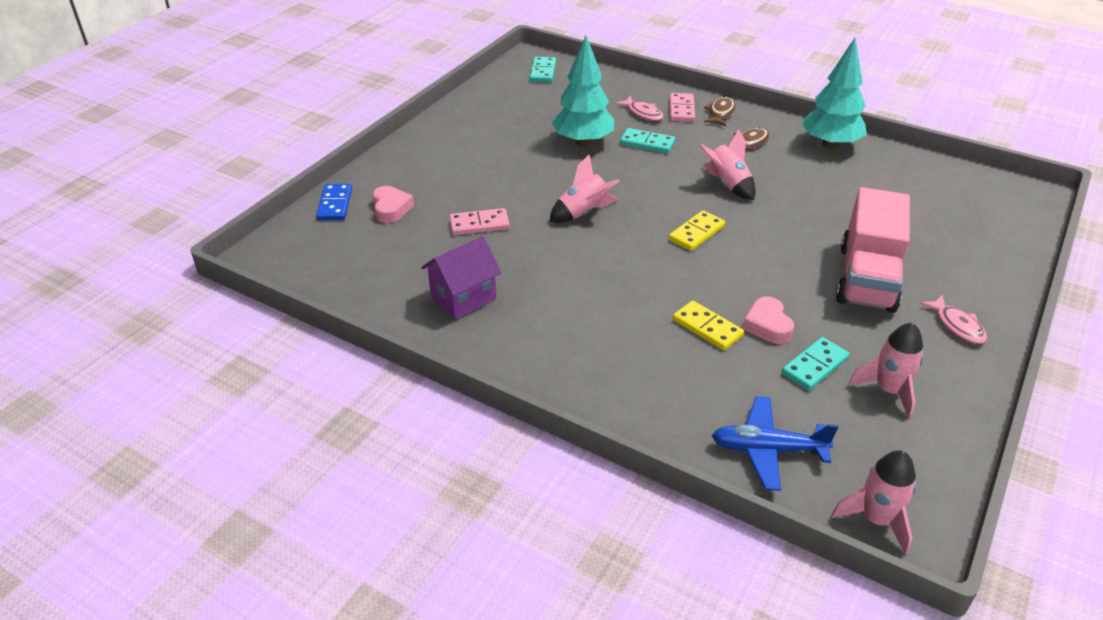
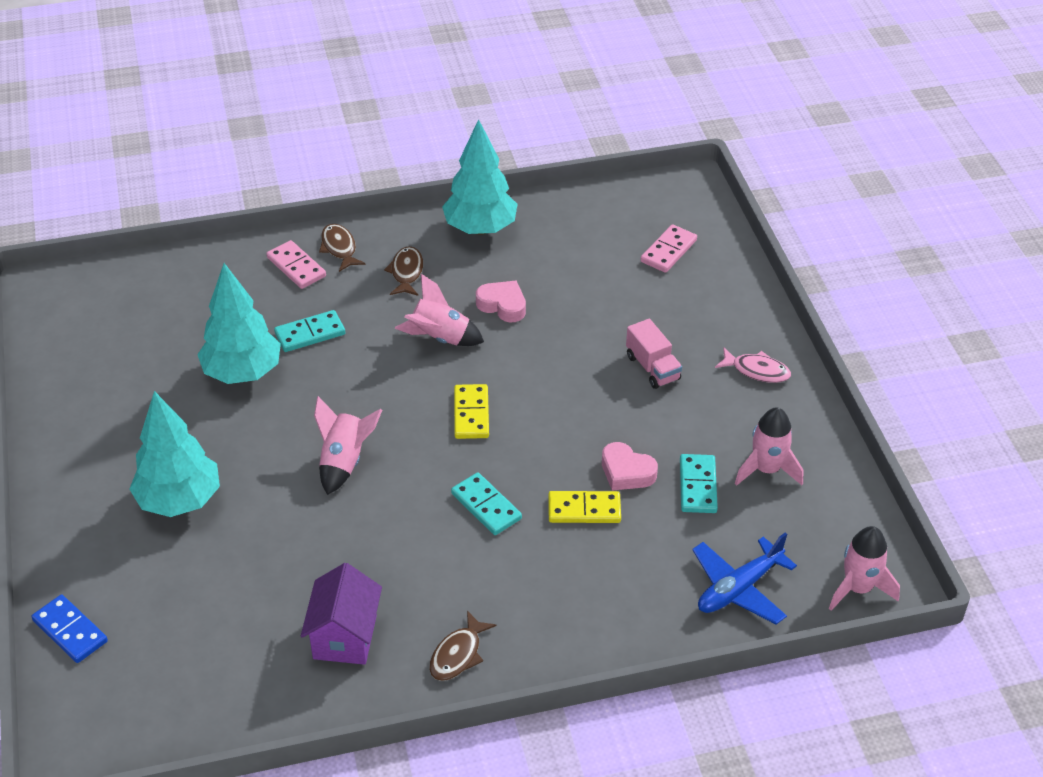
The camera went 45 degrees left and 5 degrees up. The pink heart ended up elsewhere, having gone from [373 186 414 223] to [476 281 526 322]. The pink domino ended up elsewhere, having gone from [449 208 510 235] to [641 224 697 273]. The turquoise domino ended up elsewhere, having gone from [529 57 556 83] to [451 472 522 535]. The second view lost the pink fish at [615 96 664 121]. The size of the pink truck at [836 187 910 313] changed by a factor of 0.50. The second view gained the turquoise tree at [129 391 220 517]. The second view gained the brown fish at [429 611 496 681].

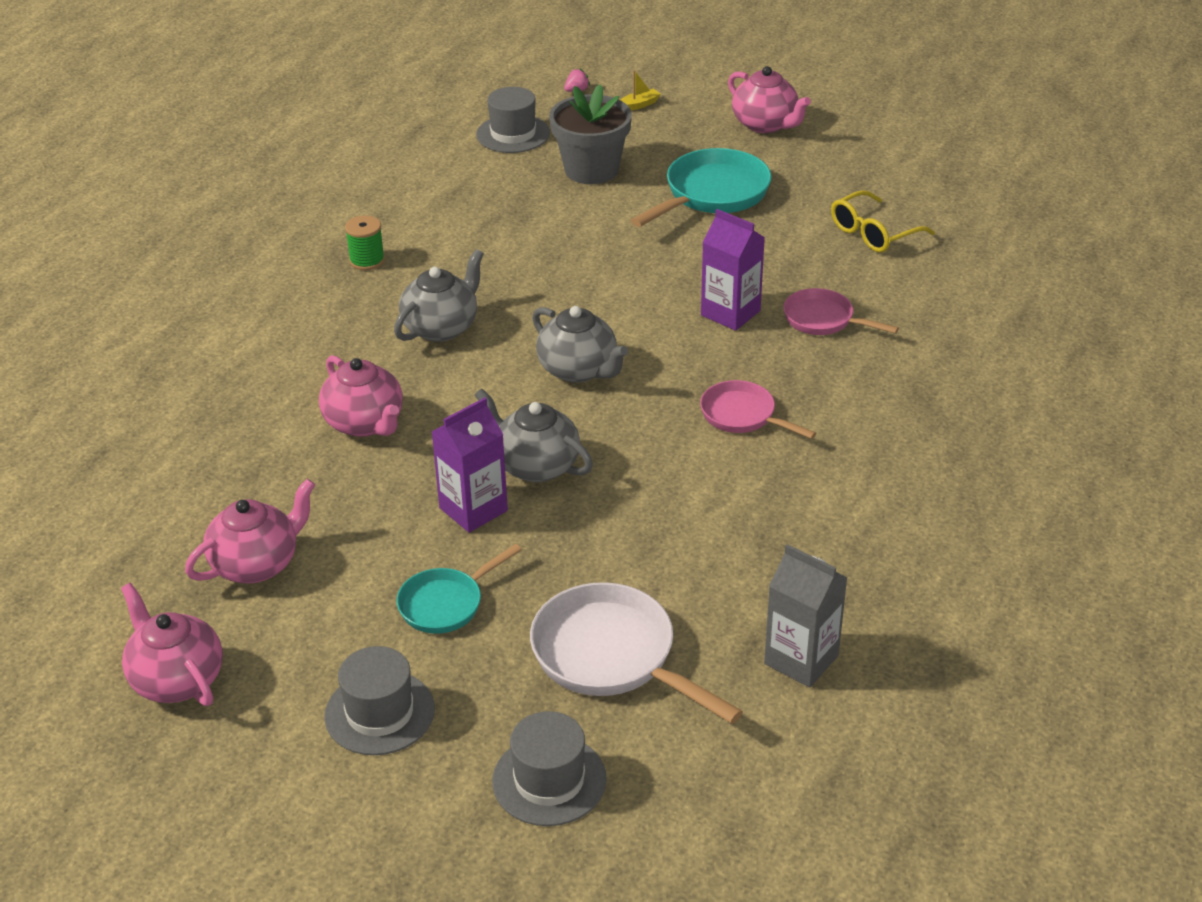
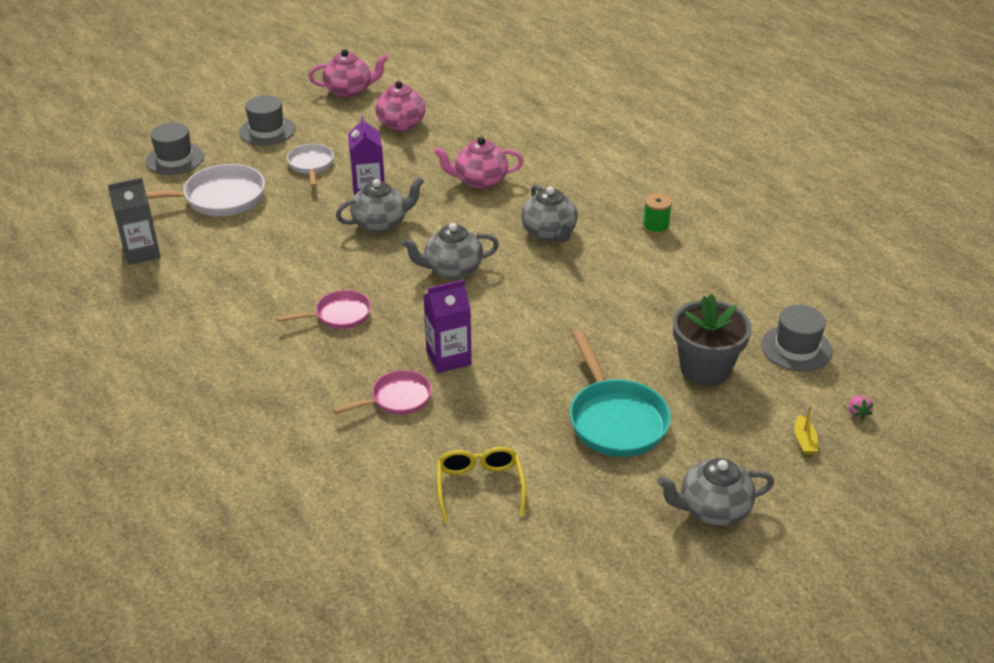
The camera went 120 degrees right and 0 degrees up. What was the turquoise pan at [397 544 522 634] turned into the white pan at [287 144 334 187]. What was the pink teapot at [728 66 811 133] turned into the grey teapot at [657 458 774 526].

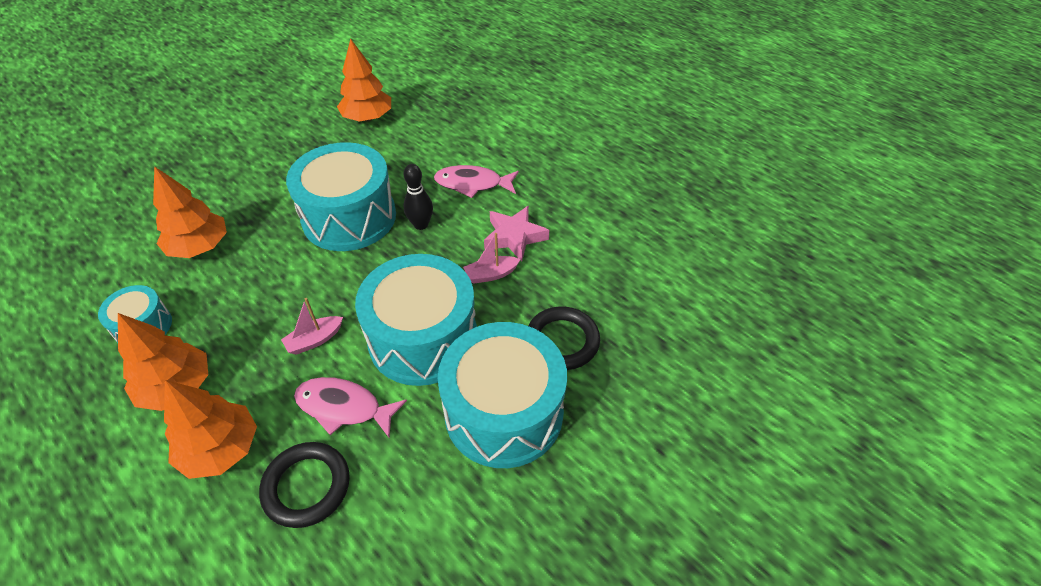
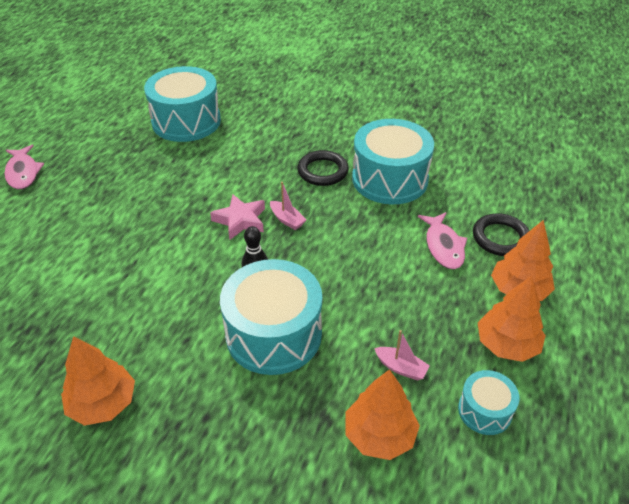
The camera went 115 degrees left and 5 degrees down. The pink boat ended up elsewhere, having gone from [281 298 343 355] to [374 330 430 381]. The turquoise drum ended up elsewhere, having gone from [355 254 477 386] to [144 66 221 142]. The pink fish ended up elsewhere, having gone from [434 165 519 198] to [4 145 44 189].

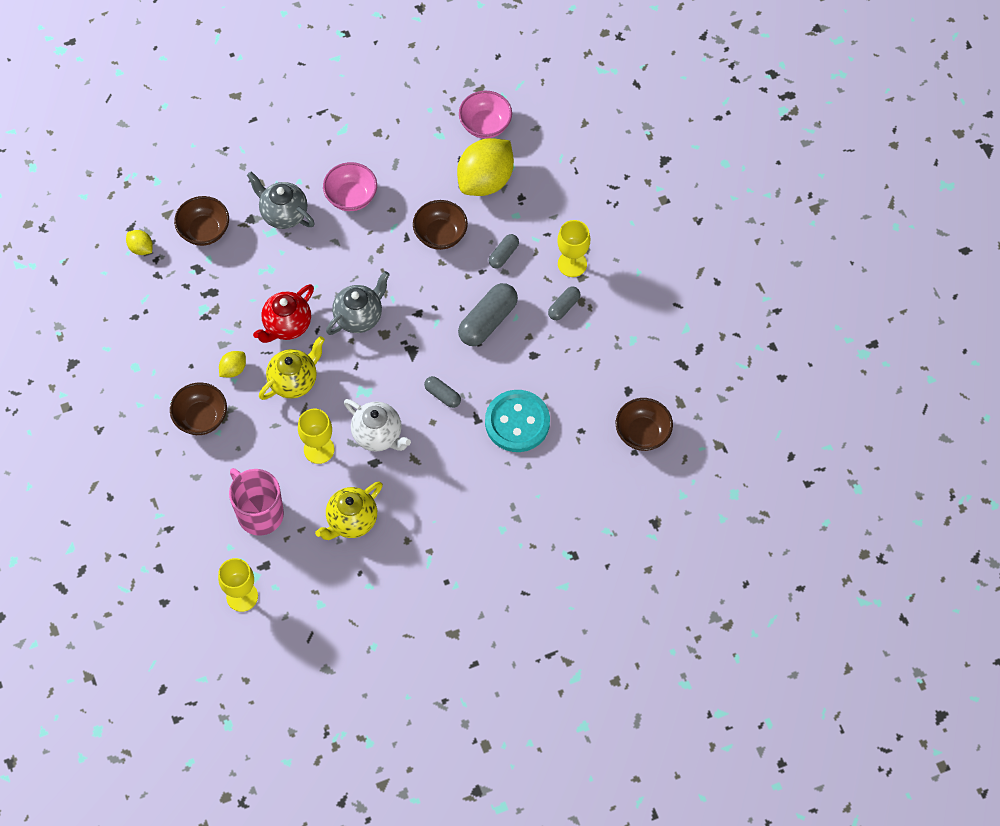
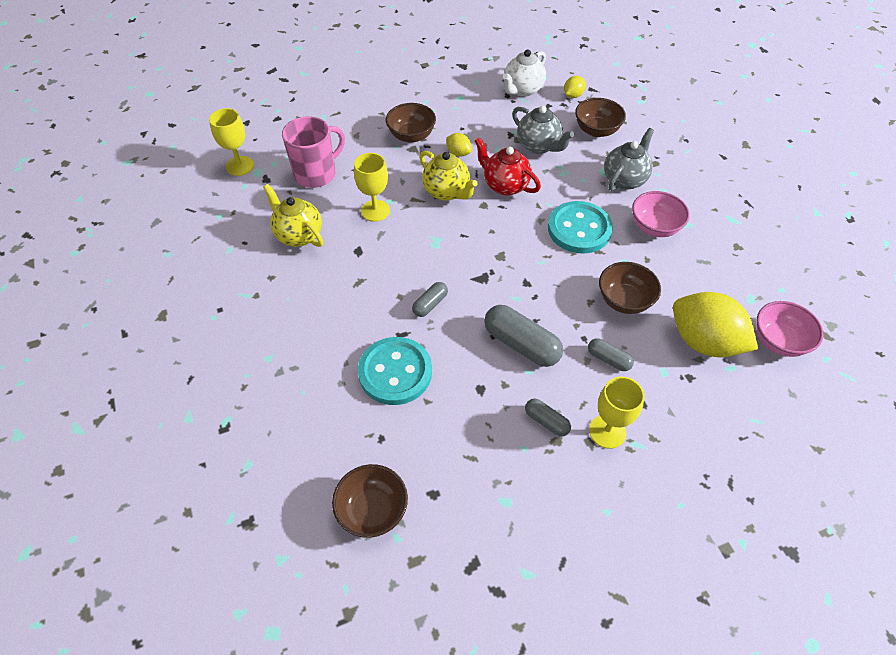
The camera went 90 degrees right and 10 degrees down. The grey teapot ended up elsewhere, having gone from [326 271 390 335] to [512 106 574 154]. The white teapot ended up elsewhere, having gone from [344 399 411 452] to [503 49 546 97]. The second view gained the turquoise button at [548 201 613 254].

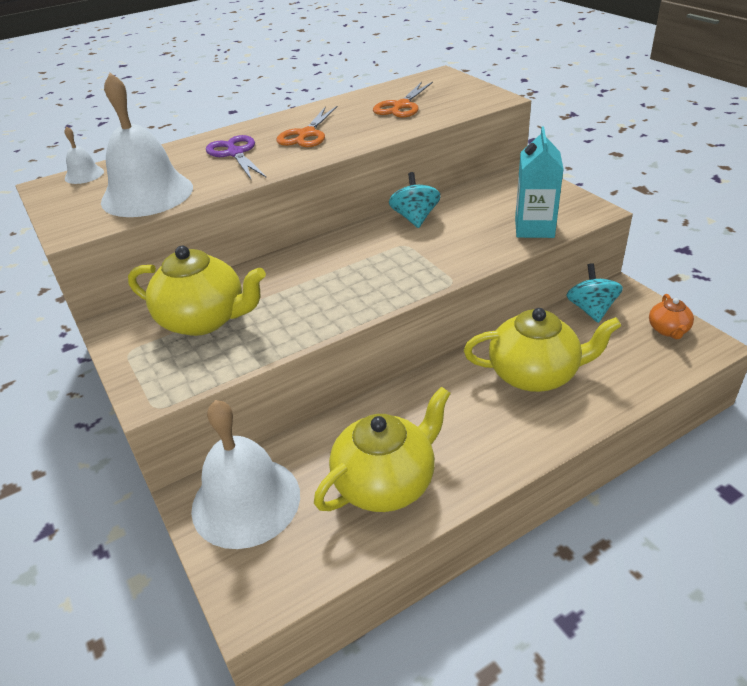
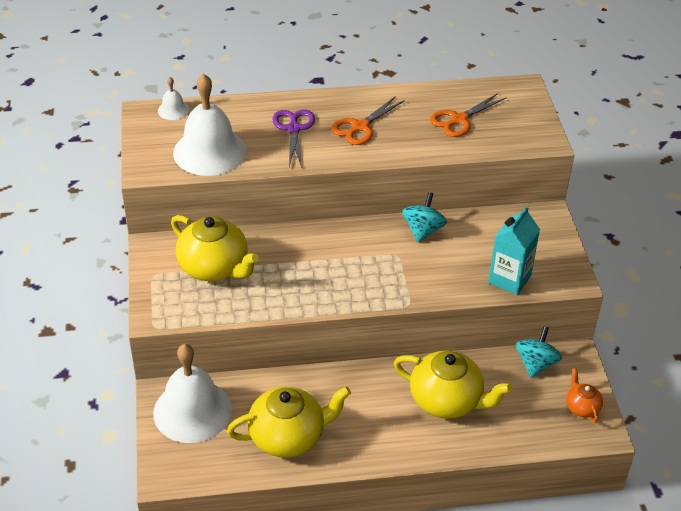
The camera went 20 degrees right and 5 degrees up. The orange teapot at [649 294 694 339] ended up facing another way, 135 degrees clockwise from before.

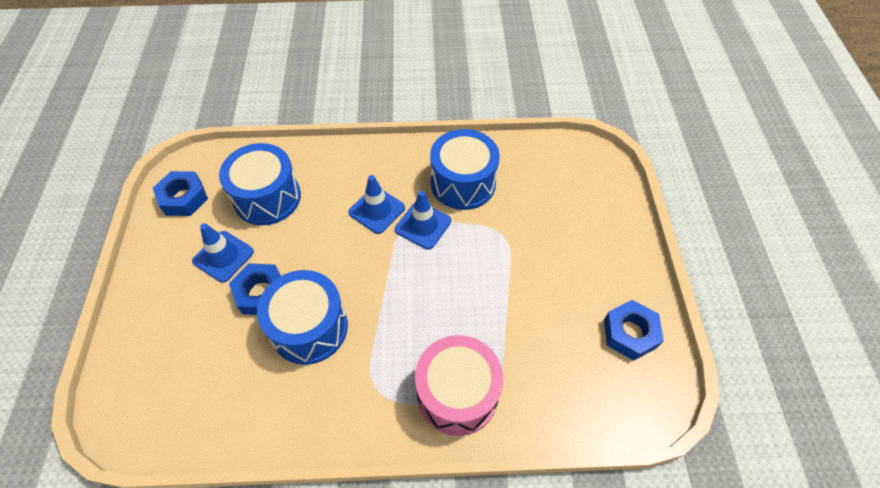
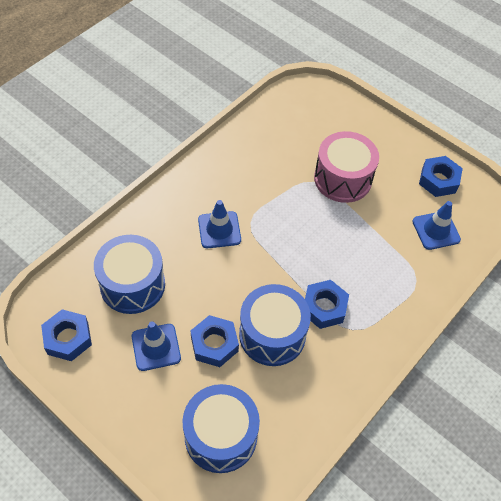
The camera went 50 degrees left and 0 degrees up. The blue traffic cone ended up elsewhere, having gone from [395 191 451 250] to [412 201 461 250]. The pink drum ended up elsewhere, having gone from [415 335 503 436] to [314 131 379 203]. The blue drum ended up elsewhere, having gone from [430 129 500 210] to [183 384 260 473]. The second view gained the blue nut at [305 280 349 329].

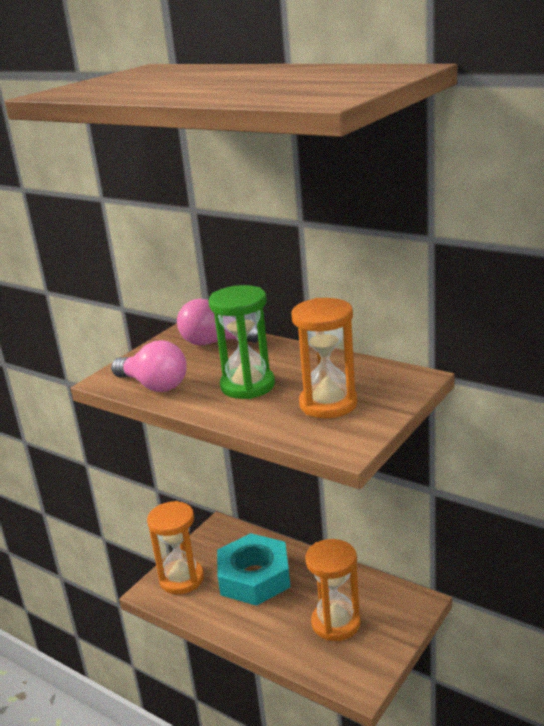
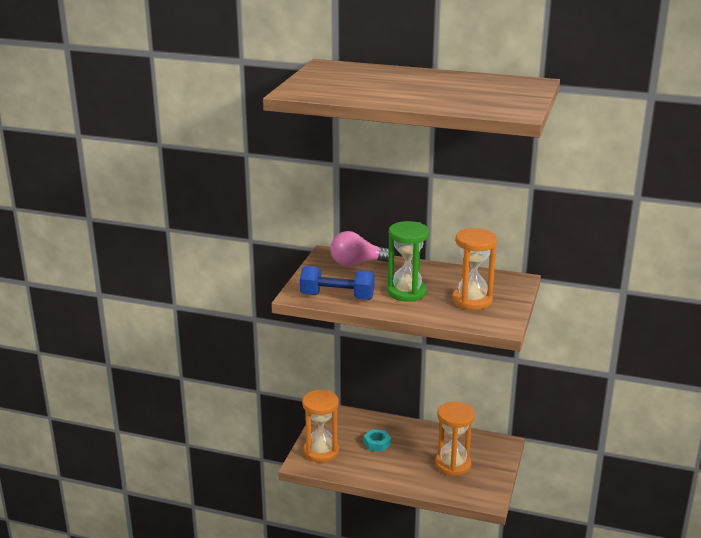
The camera went 20 degrees left and 0 degrees up. Where the pink light bulb stood at [111 340 187 392], the blue dumbbell came to stand at [300 266 375 300]. The size of the turquoise nut at [217 533 290 606] changed by a factor of 0.45.

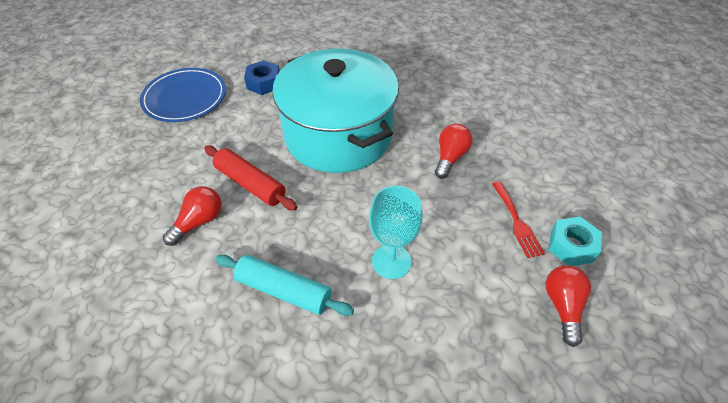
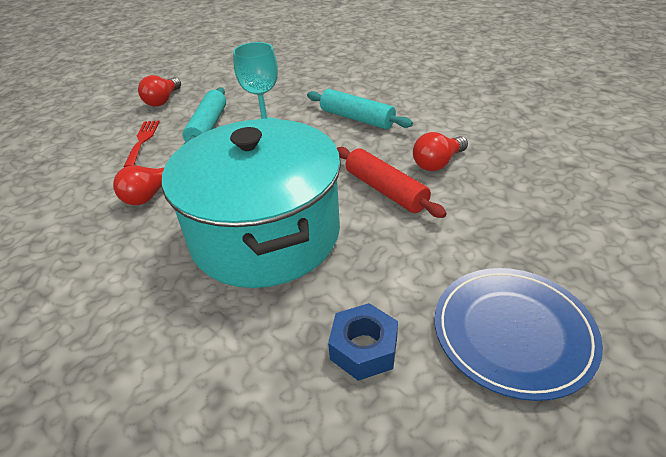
The camera went 165 degrees left and 10 degrees down. The second view lost the turquoise nut at [548 217 602 266]. The second view gained the turquoise rolling pin at [183 87 226 145].

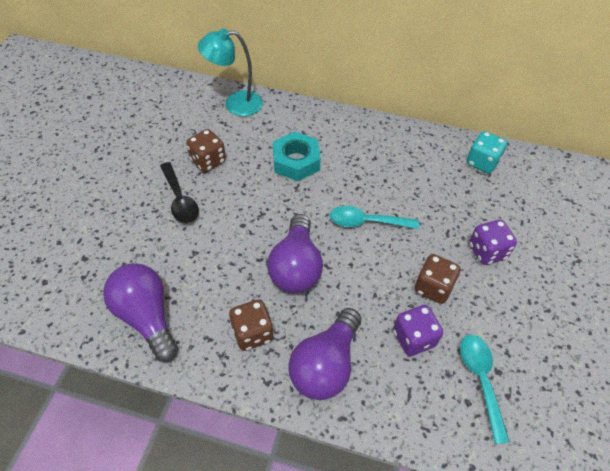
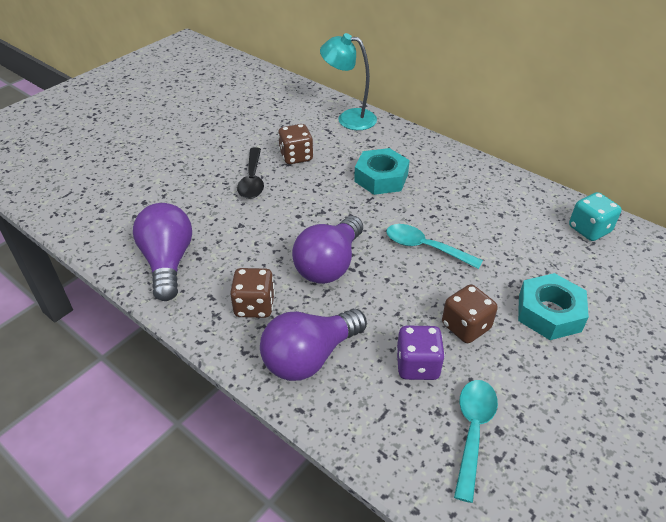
The camera went 25 degrees right and 10 degrees down. Where the purple dice stood at [469 220 517 265], the turquoise nut came to stand at [518 273 589 340].

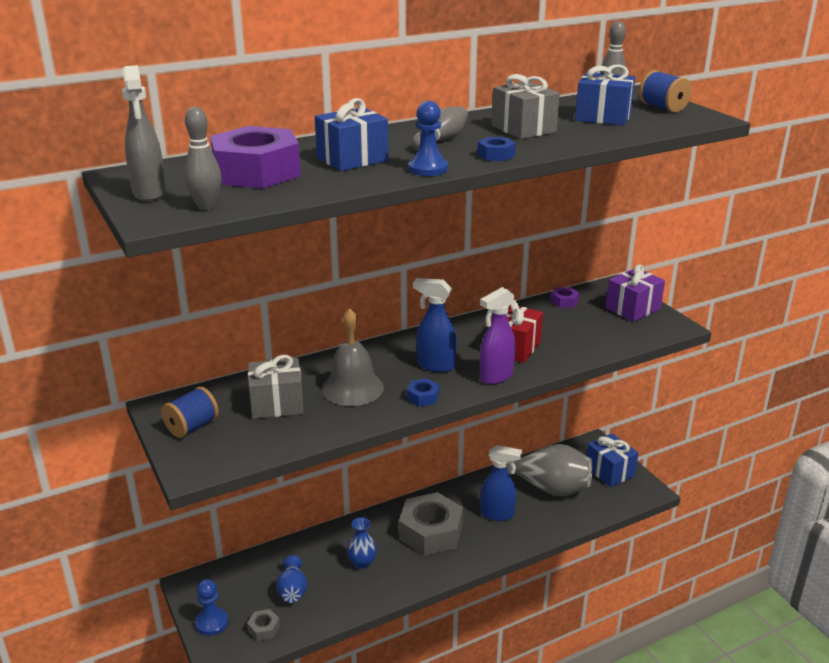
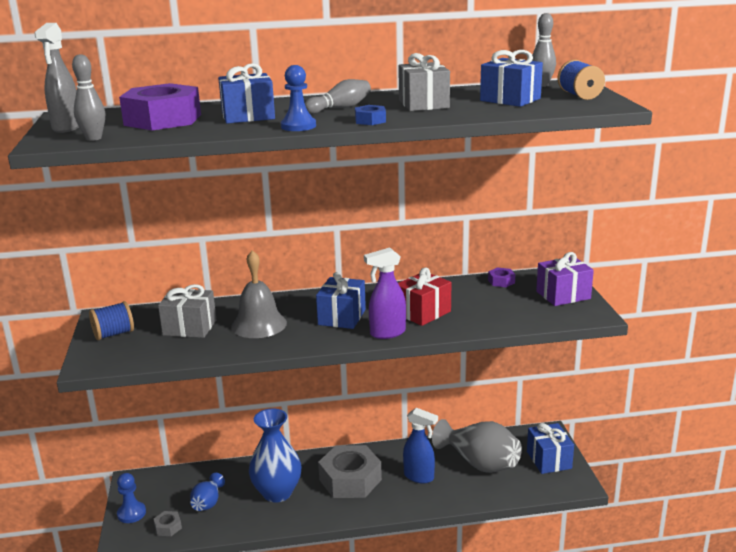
The camera went 20 degrees right and 5 degrees down. The size of the blue vase at [347 517 377 569] changed by a factor of 1.91. The second view lost the blue nut at [407 378 440 407]. Where the blue spray bottle stood at [413 278 457 372], the blue gift came to stand at [316 272 366 329].

